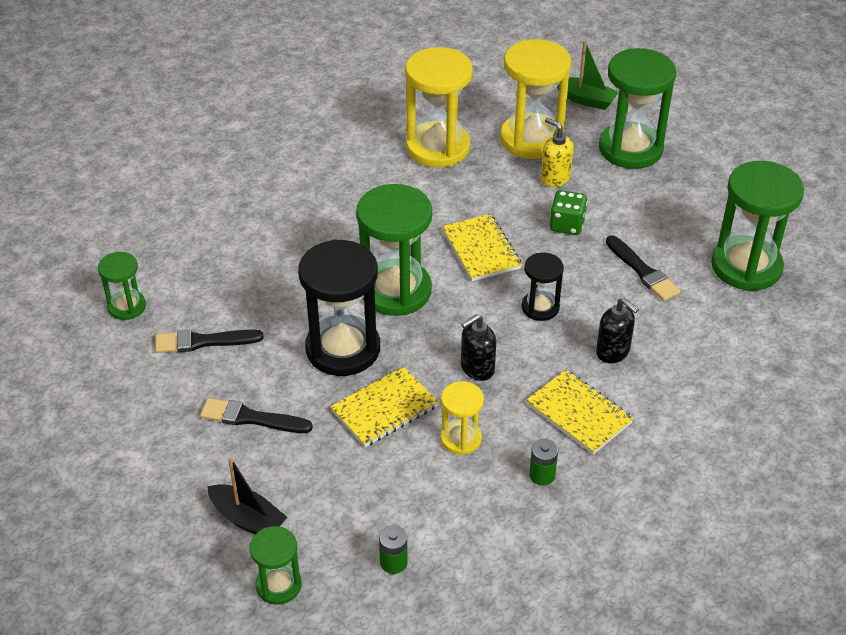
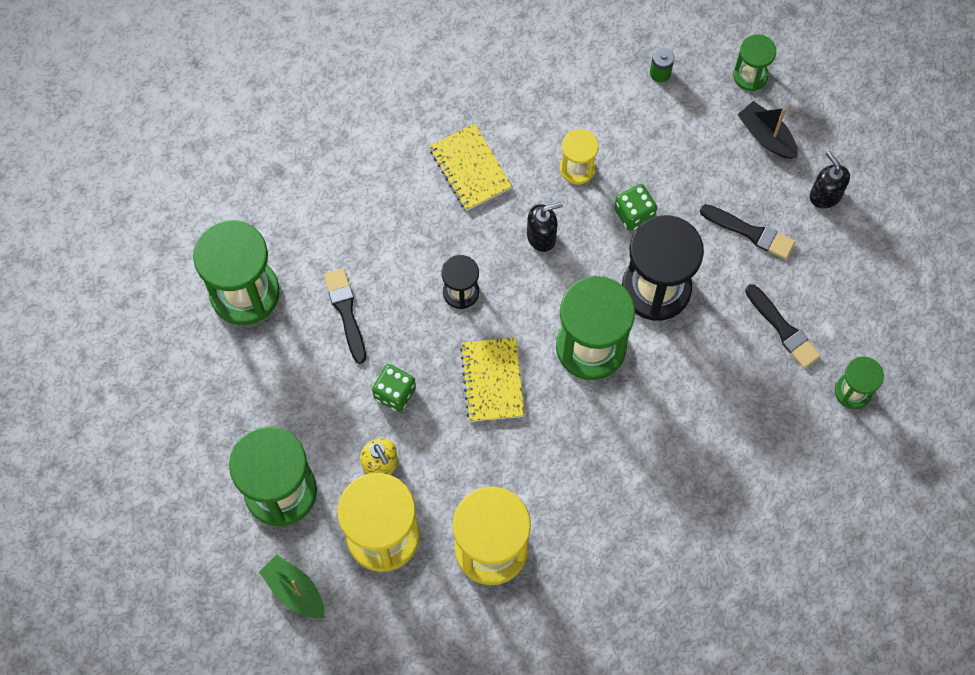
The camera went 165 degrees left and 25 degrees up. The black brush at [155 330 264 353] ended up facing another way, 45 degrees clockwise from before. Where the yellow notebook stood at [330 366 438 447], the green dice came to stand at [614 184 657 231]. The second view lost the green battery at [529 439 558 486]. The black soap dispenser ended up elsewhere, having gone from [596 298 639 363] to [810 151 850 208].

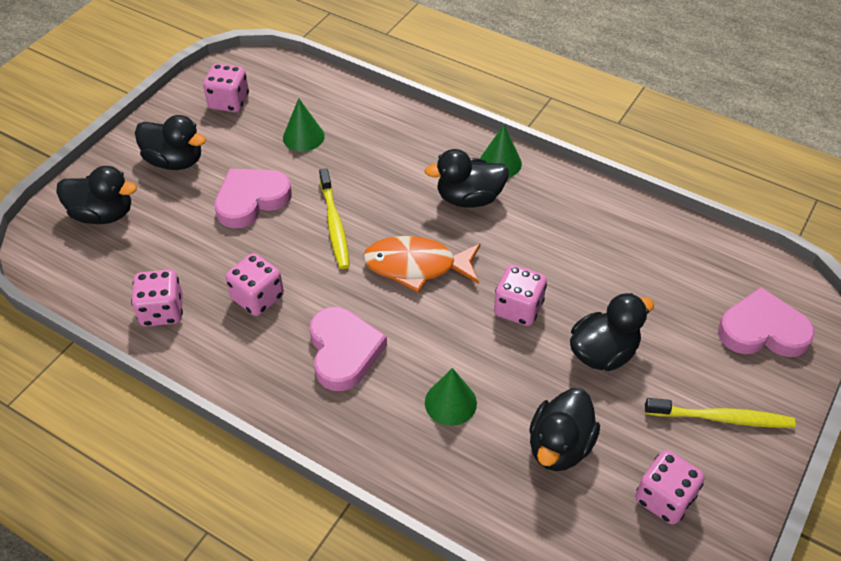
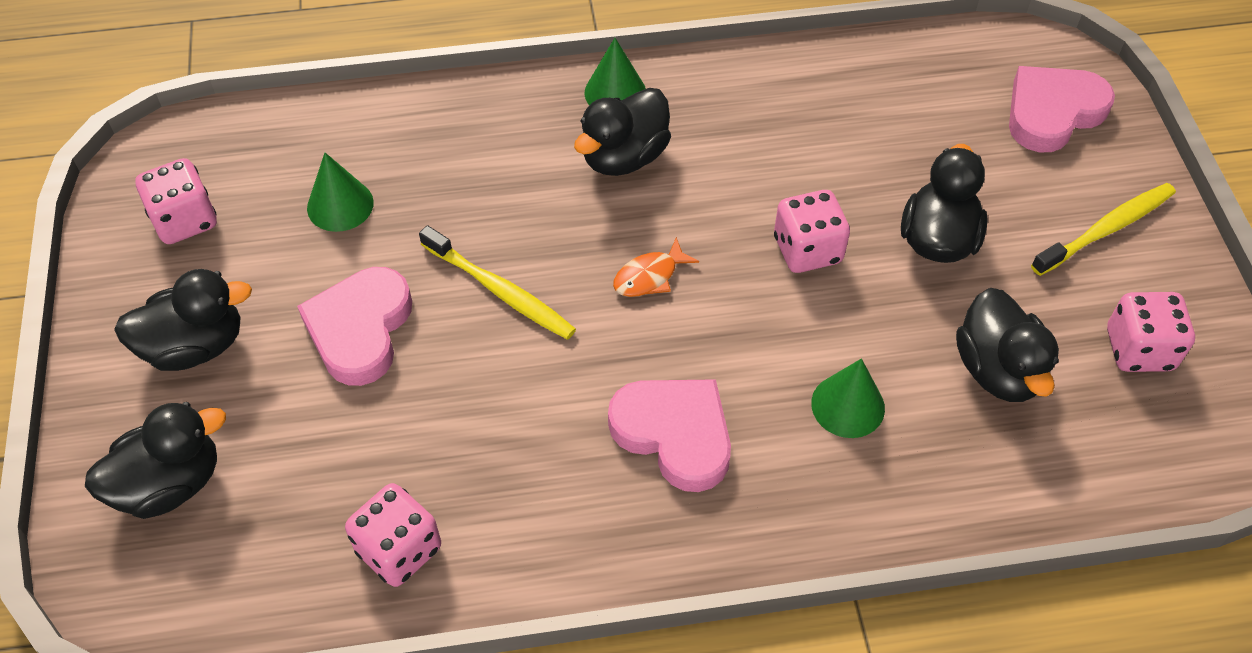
The camera went 40 degrees left and 5 degrees up. The second view lost the pink dice at [226 253 284 316]. The size of the orange fish at [363 236 480 293] changed by a factor of 0.52.

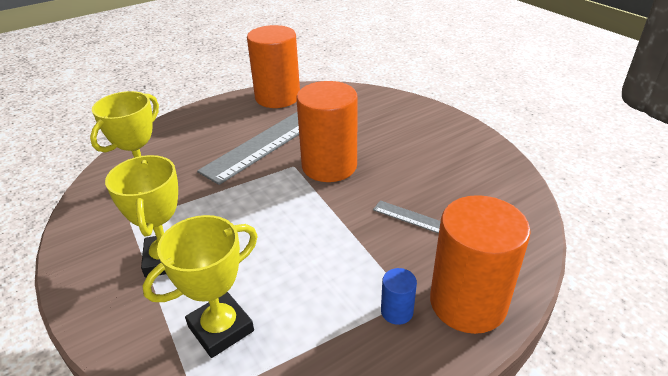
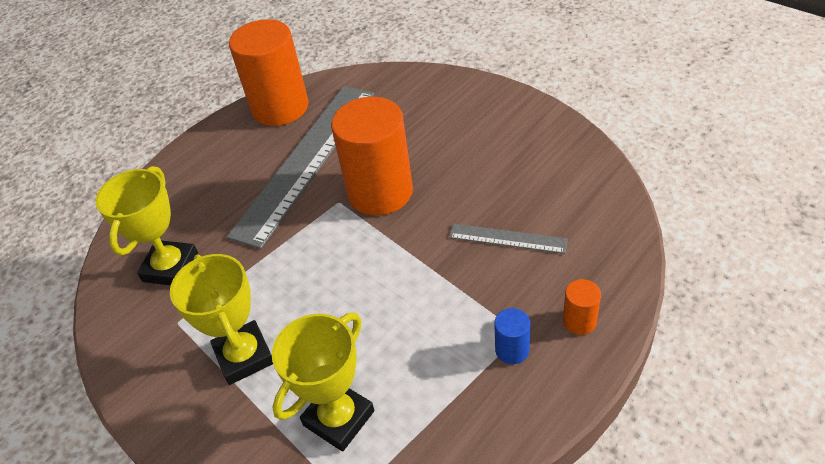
The camera went 10 degrees left and 10 degrees up. The size of the orange cylinder at [430 195 531 334] changed by a factor of 0.42.

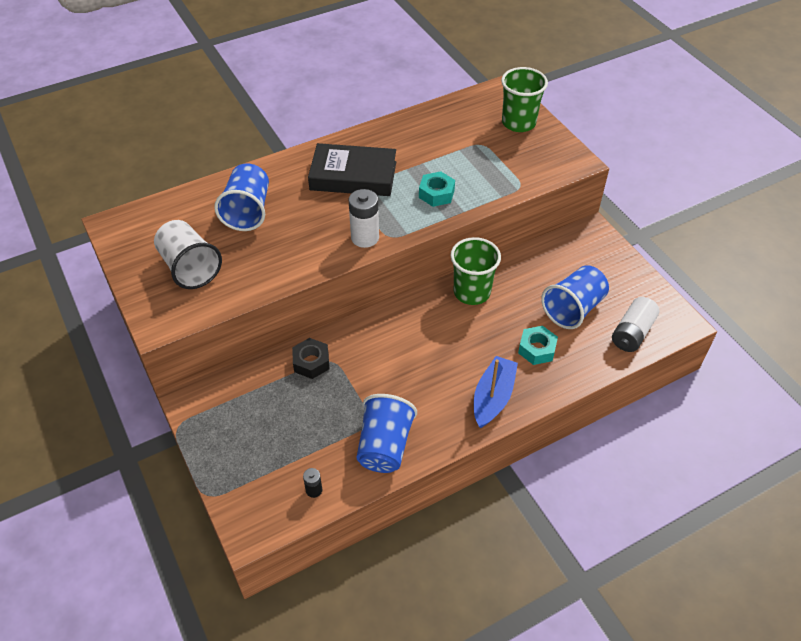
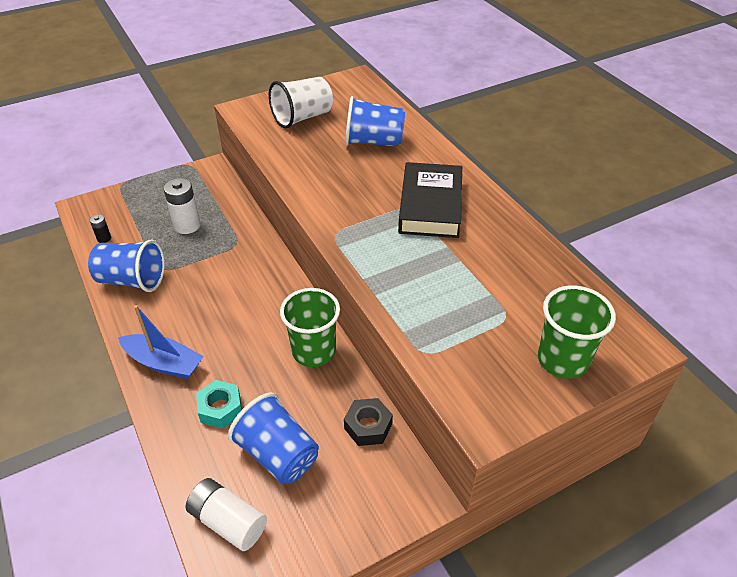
The camera went 90 degrees right and 5 degrees down. The black nut ended up elsewhere, having gone from [292 338 329 379] to [344 398 393 446]. The white battery ended up elsewhere, having gone from [349 189 379 248] to [163 178 201 234]. The second view lost the turquoise nut at [419 171 455 207].

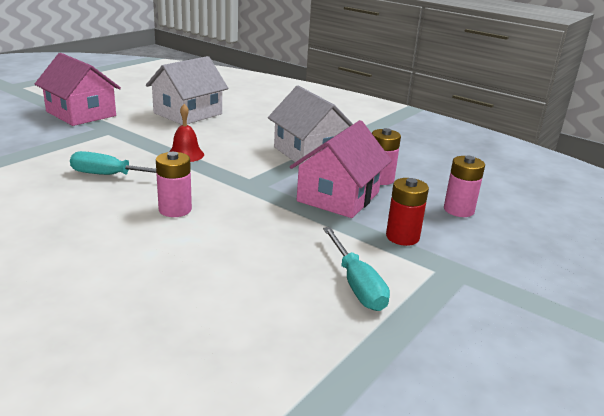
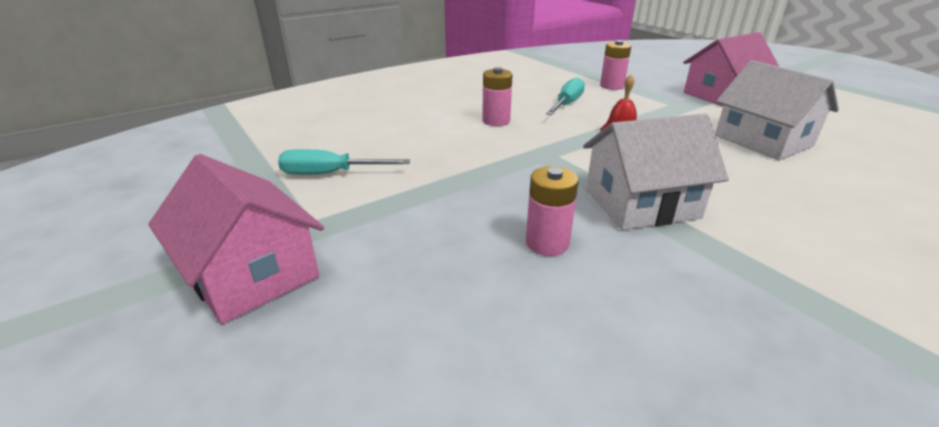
The camera went 110 degrees right and 5 degrees up. The pink house ended up elsewhere, having gone from [290 120 392 218] to [148 154 324 324]. The second view lost the red battery at [386 178 429 246]. The pink battery ended up elsewhere, having gone from [444 156 485 217] to [600 40 631 90].

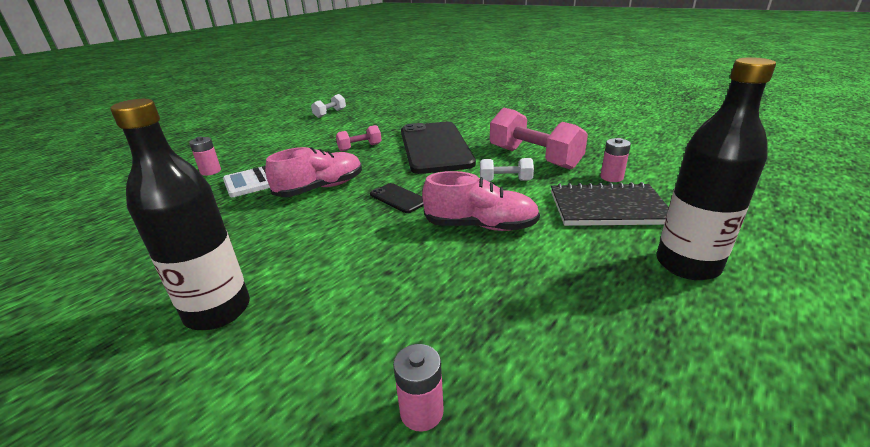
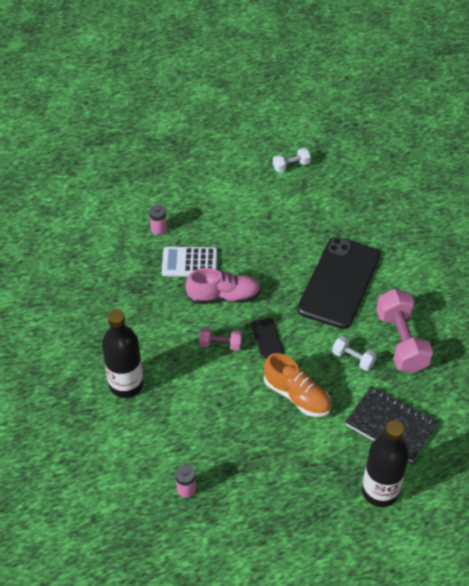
The camera went 30 degrees right and 20 degrees up. The pink dumbbell ended up elsewhere, having gone from [336 125 382 151] to [199 327 242 350]. What was the pink shoe at [422 171 540 231] turned into the orange shoe at [264 353 331 417]. The second view lost the pink battery at [600 138 631 182].

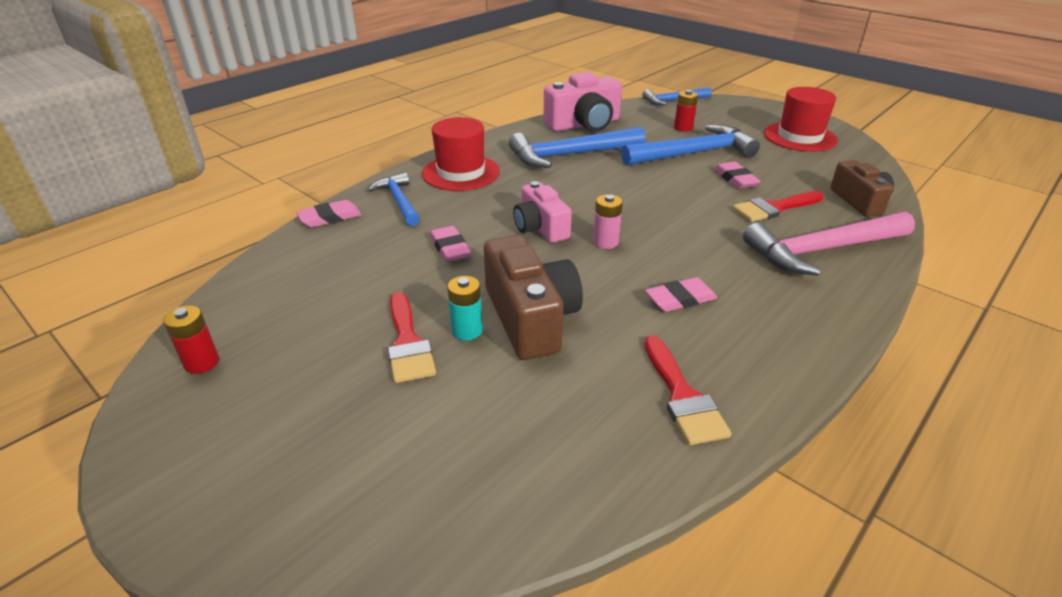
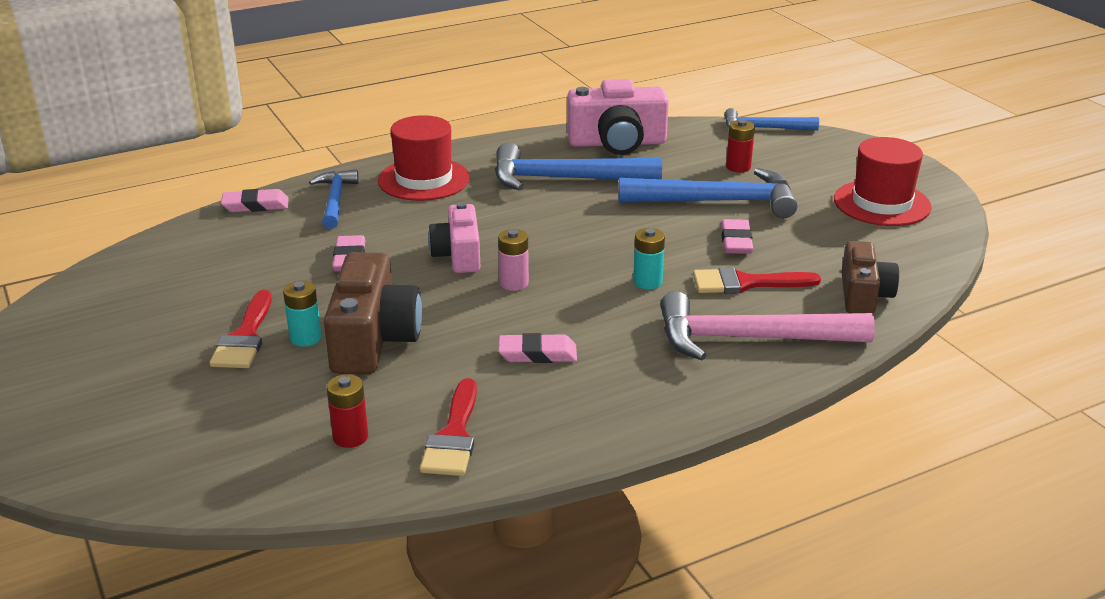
The camera went 20 degrees right and 5 degrees down. The red battery ended up elsewhere, having gone from [163 306 219 374] to [327 374 368 448]. The second view gained the turquoise battery at [633 228 665 289].

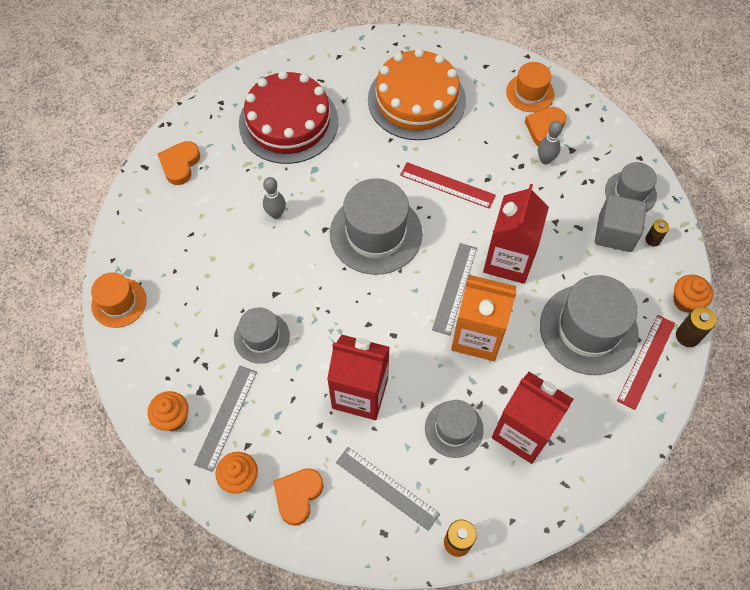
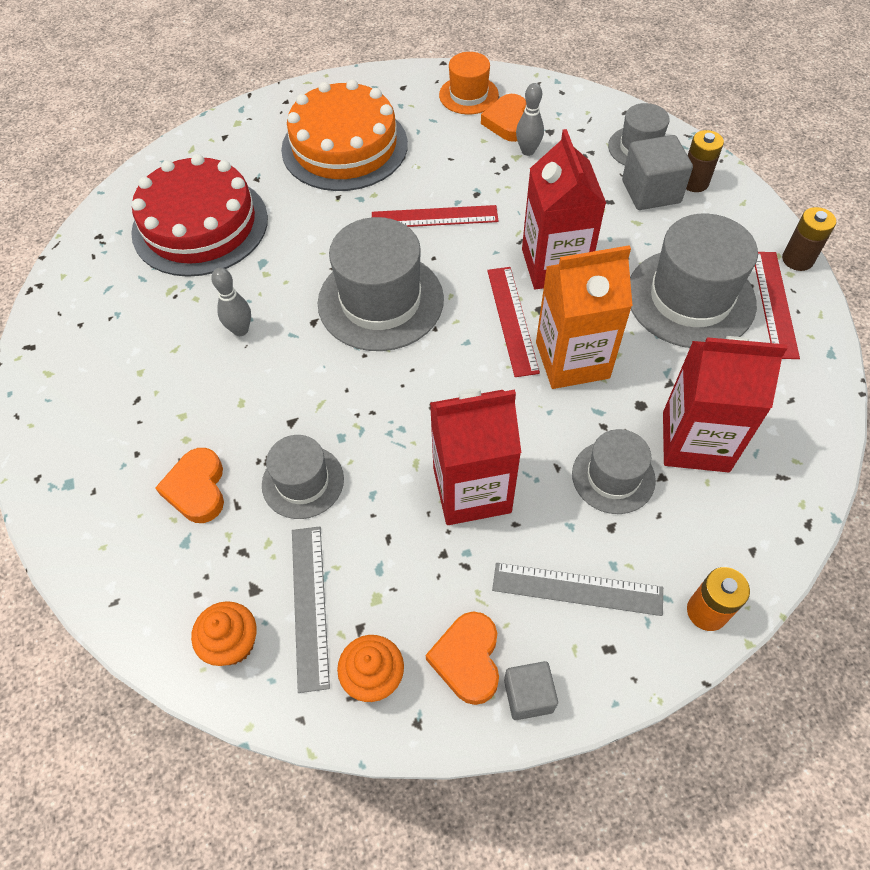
The camera went 25 degrees left and 5 degrees down. The second view lost the orange hat at [91 272 147 328]. The orange heart ended up elsewhere, having gone from [157 141 200 185] to [155 448 224 523]. What was the grey ruler at [432 243 477 336] turned into the red ruler at [487 267 540 377]. The size of the brown battery at [645 219 669 247] changed by a factor of 1.52. The second view lost the orange cupcake at [673 275 713 313]. The second view gained the grey cube at [504 661 558 720].

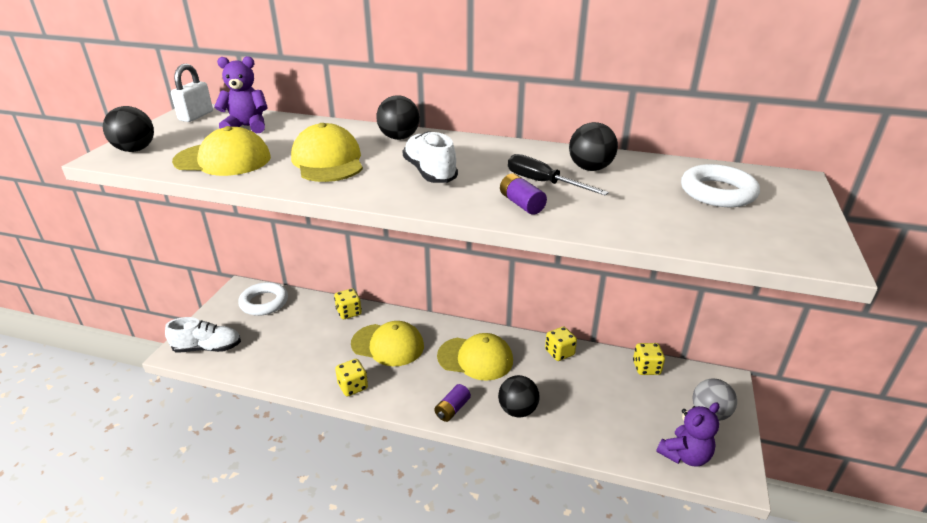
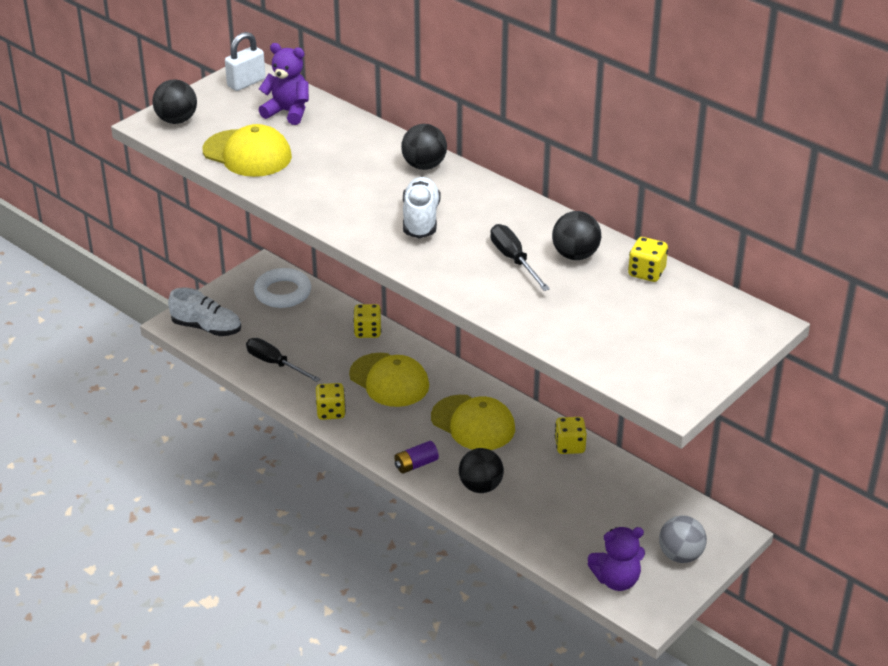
The camera went 25 degrees right and 5 degrees up. The second view lost the yellow cap at [291 123 363 182]. The second view lost the purple battery at [500 173 547 215]. The yellow dice ended up elsewhere, having gone from [633 343 665 375] to [628 237 668 282]. The second view lost the white ring at [681 164 760 207]. The second view gained the black screwdriver at [246 338 320 382].

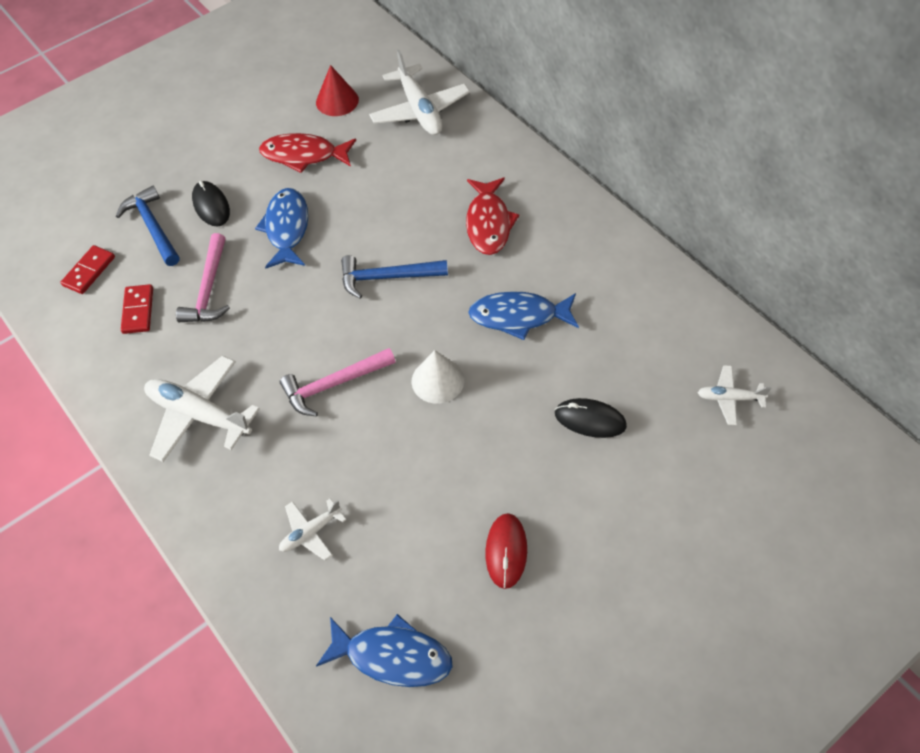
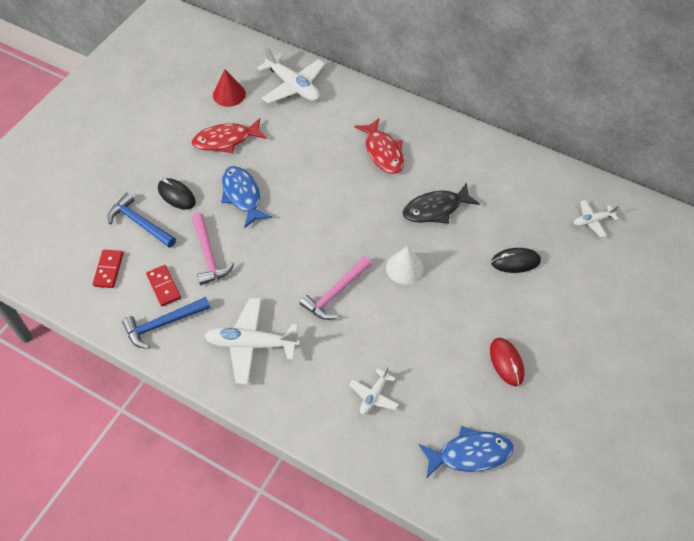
The camera went 25 degrees left and 0 degrees up. The blue hammer ended up elsewhere, having gone from [341 255 448 299] to [122 297 210 349]. What was the blue fish at [468 291 579 340] turned into the black fish at [403 183 480 224].

